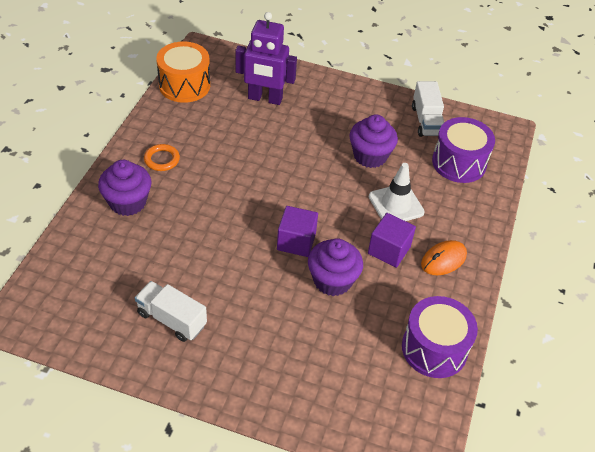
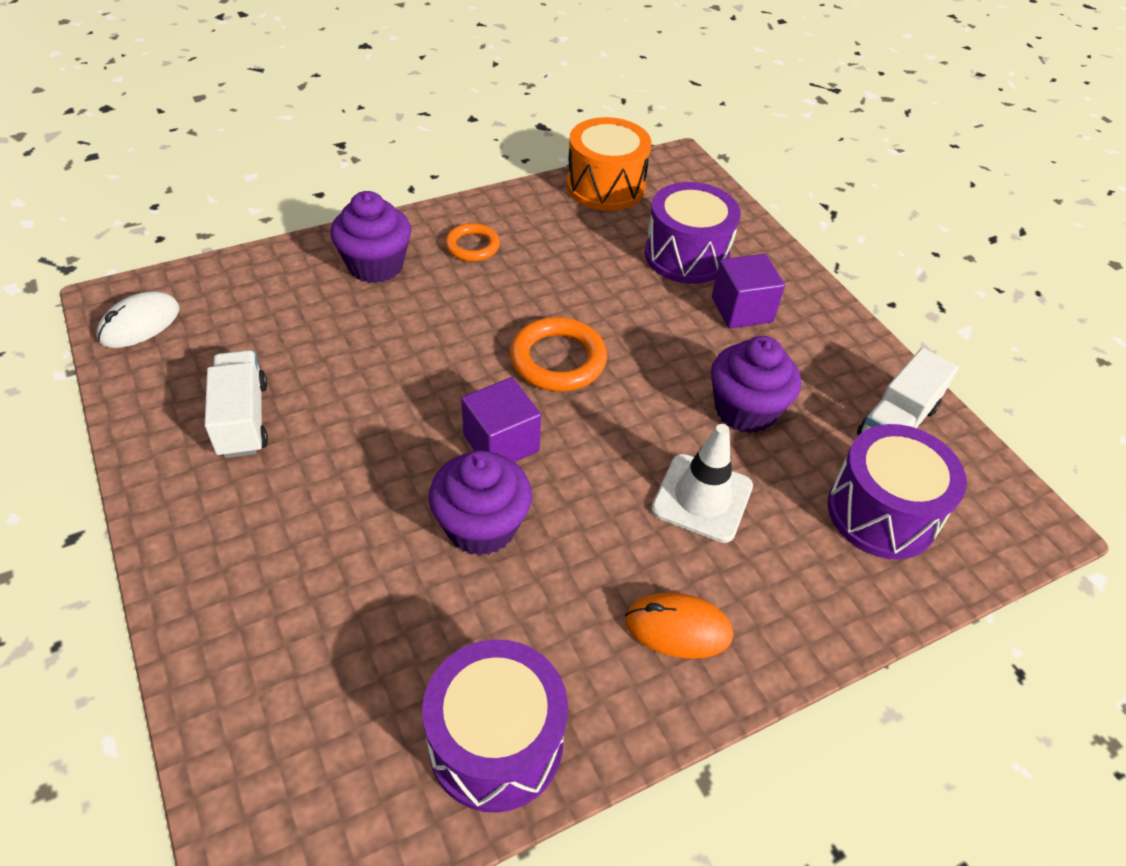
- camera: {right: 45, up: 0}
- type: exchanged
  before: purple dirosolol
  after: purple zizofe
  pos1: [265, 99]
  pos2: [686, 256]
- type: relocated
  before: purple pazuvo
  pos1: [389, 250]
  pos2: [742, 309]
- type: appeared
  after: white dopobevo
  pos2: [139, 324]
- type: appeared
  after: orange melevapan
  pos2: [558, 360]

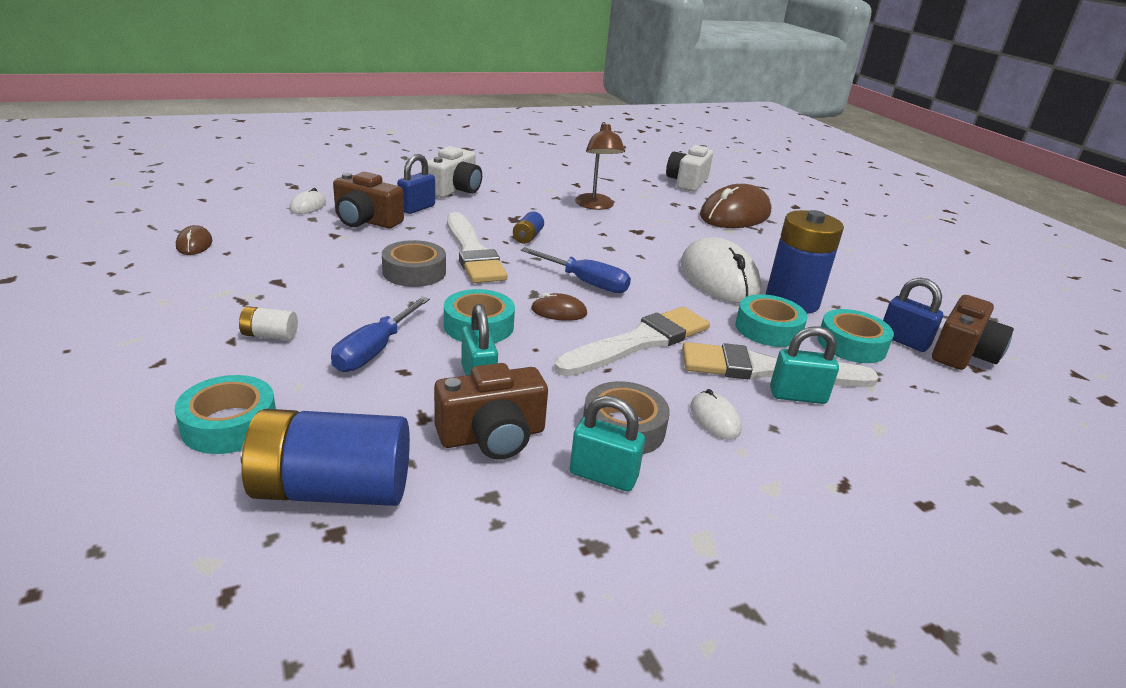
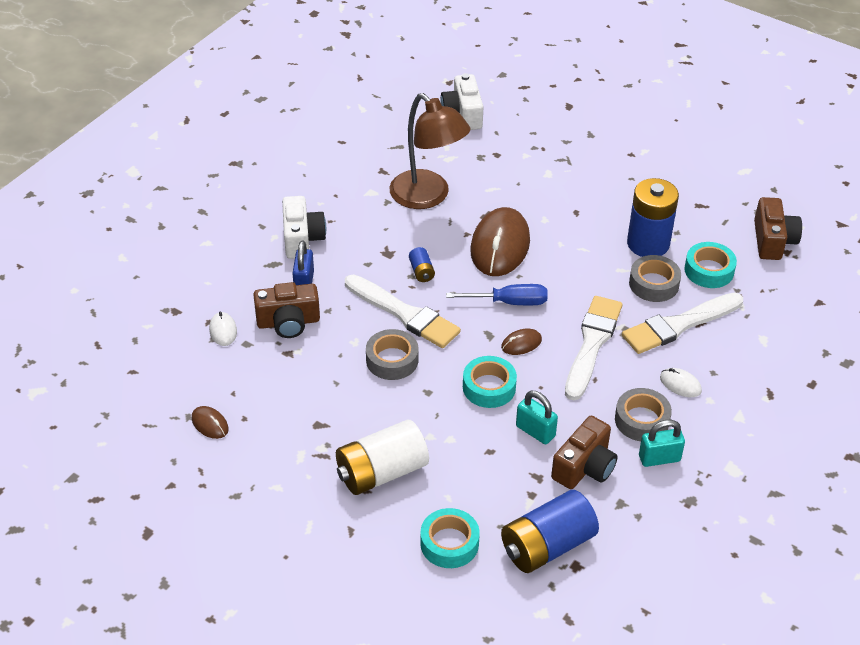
- camera: {right: -30, up: 15}
- type: size
  before: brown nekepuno
  pos1: [596, 206]
  pos2: [428, 197]
  scale: 1.57
- type: relocated
  before: brown dopobevo
  pos1: [735, 215]
  pos2: [500, 246]
- type: missing
  before: white dopobevo
  pos1: [719, 278]
- type: missing
  before: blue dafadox
  pos1: [903, 341]
- type: colour
  before: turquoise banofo
  after: grey banofo
  pos1: [768, 329]
  pos2: [654, 284]
- type: missing
  before: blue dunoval
  pos1: [374, 351]
- type: size
  before: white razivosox
  pos1: [270, 335]
  pos2: [381, 472]
  scale: 2.25
- type: missing
  before: turquoise dafadox
  pos1: [797, 396]

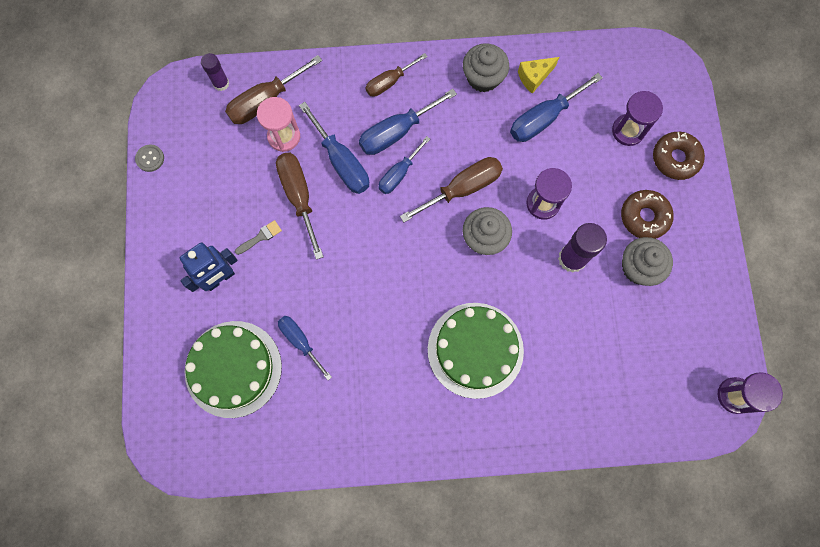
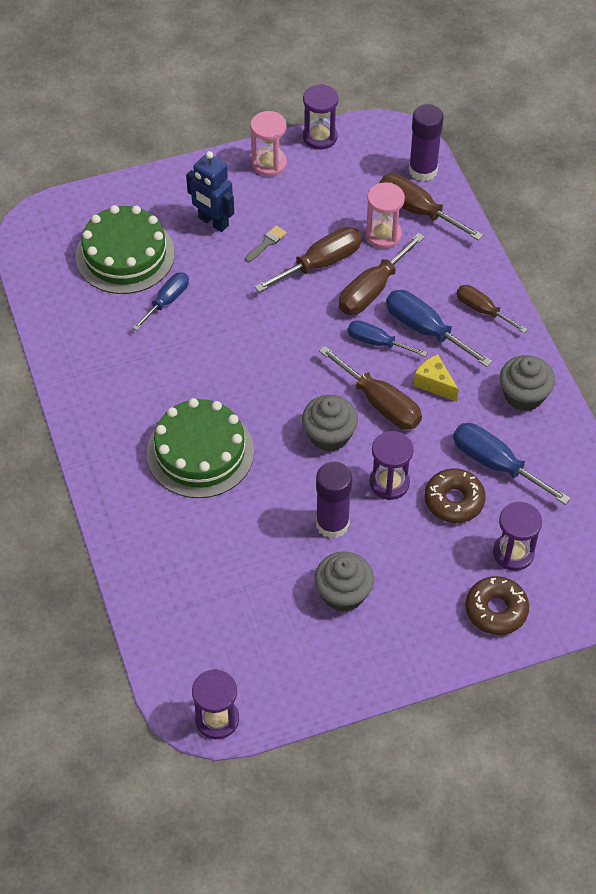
- camera: {right: 75, up: -20}
- type: size
  before: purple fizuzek
  pos1: [221, 83]
  pos2: [423, 170]
  scale: 1.64
- type: relocated
  before: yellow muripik
  pos1: [534, 77]
  pos2: [434, 384]
- type: colour
  before: blue dunoval
  after: brown dunoval
  pos1: [341, 162]
  pos2: [372, 290]
- type: exchanged
  before: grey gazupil
  after: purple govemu
  pos1: [150, 158]
  pos2: [320, 137]
- type: relocated
  before: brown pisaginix
  pos1: [644, 217]
  pos2: [454, 501]
- type: spun
  before: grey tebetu
  pos1: [260, 237]
  pos2: [267, 243]
  turn: -90
- type: appeared
  after: pink govemu
  pos2: [269, 163]

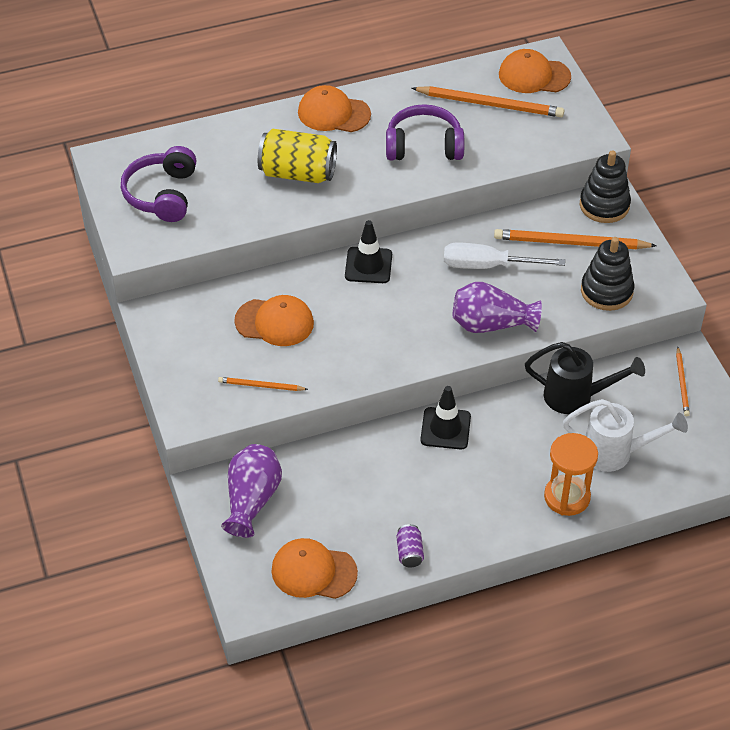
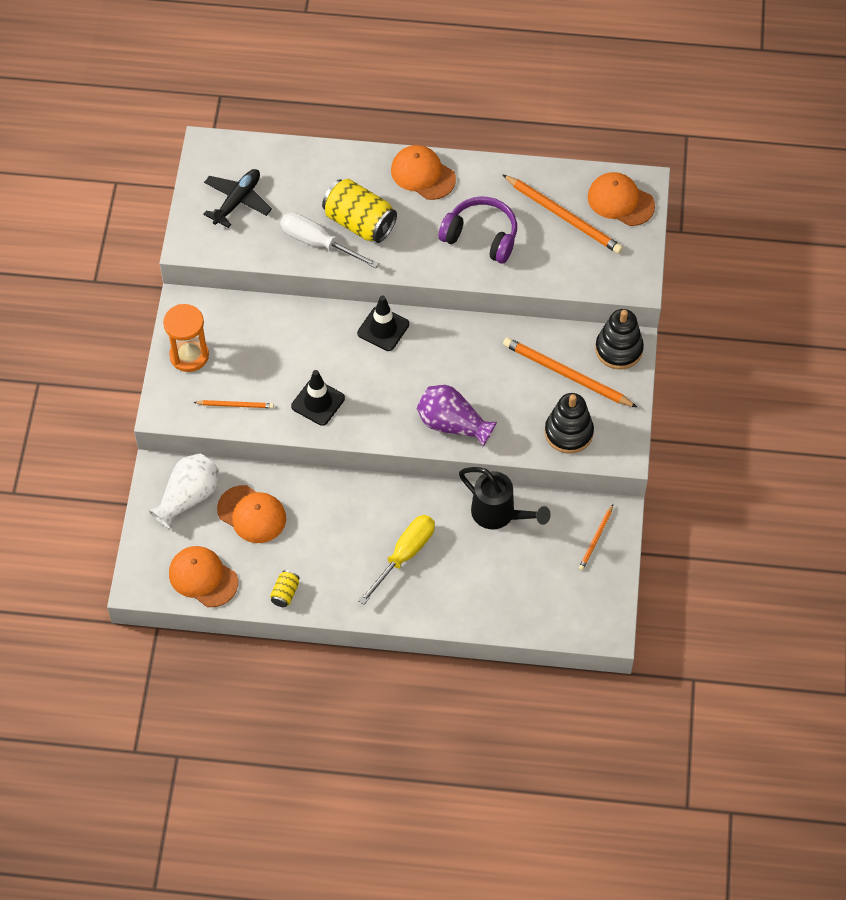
- camera: {right: 25, up: 10}
- type: exchanged
  before: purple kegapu
  after: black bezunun
  pos1: [162, 194]
  pos2: [237, 201]
- type: relocated
  before: white dunoval
  pos1: [487, 266]
  pos2: [318, 243]
- type: relocated
  before: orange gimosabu
  pos1: [274, 322]
  pos2: [252, 514]
- type: spun
  before: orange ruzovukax
  pos1: [261, 386]
  pos2: [235, 405]
  turn: 150
- type: relocated
  before: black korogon
  pos1: [445, 428]
  pos2: [318, 402]
- type: missing
  before: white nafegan
  pos1: [616, 453]
- type: relocated
  before: orange govemu
  pos1: [567, 497]
  pos2: [189, 355]
- type: colour
  before: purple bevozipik
  after: white bevozipik
  pos1: [252, 500]
  pos2: [188, 497]
- type: colour
  before: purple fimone
  after: yellow fimone
  pos1: [409, 552]
  pos2: [285, 593]
- type: appeared
  after: yellow dunoval
  pos2: [404, 555]

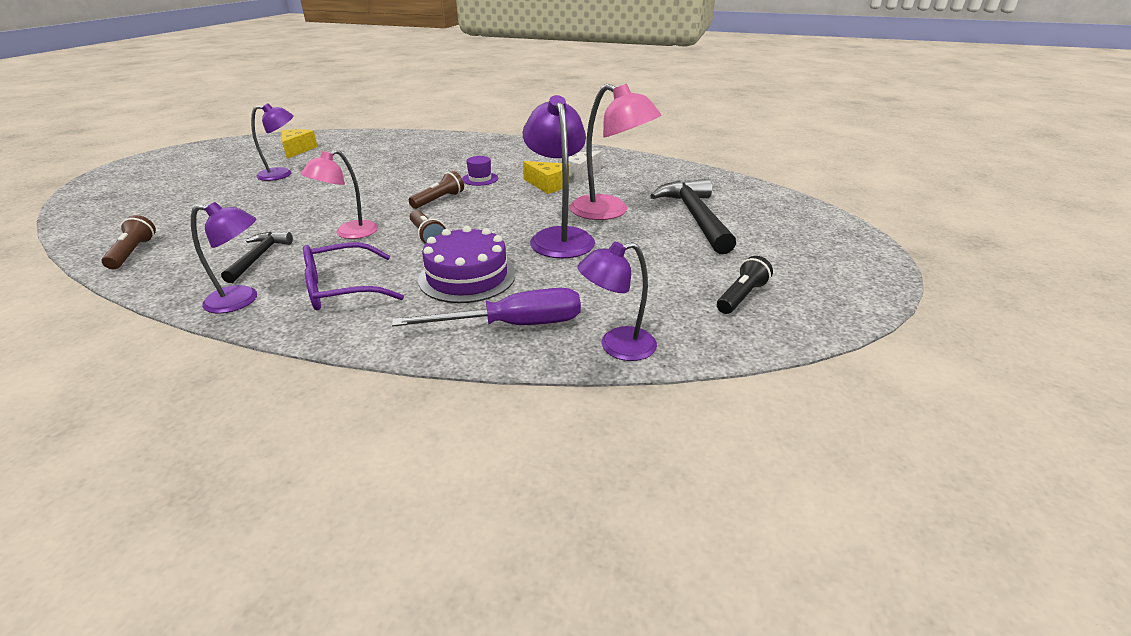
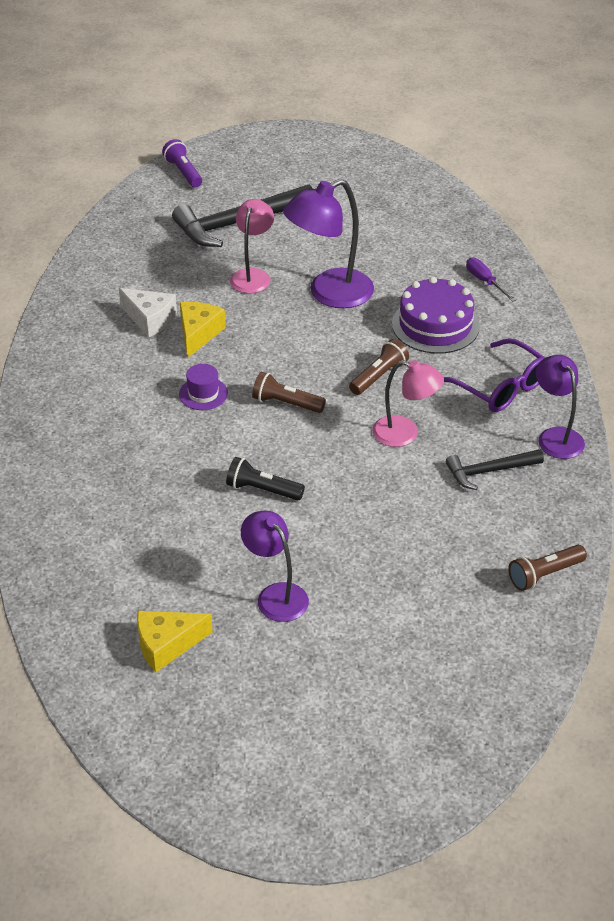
- camera: {right: -110, up: 10}
- type: size
  before: pink nekepuno
  pos1: [609, 211]
  pos2: [252, 276]
  scale: 0.64
- type: missing
  before: purple nekepuno
  pos1: [617, 346]
- type: relocated
  before: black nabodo
  pos1: [741, 296]
  pos2: [262, 489]
- type: size
  before: purple dunoval
  pos1: [513, 325]
  pos2: [485, 281]
  scale: 0.53
- type: appeared
  after: purple nabodo
  pos2: [184, 172]

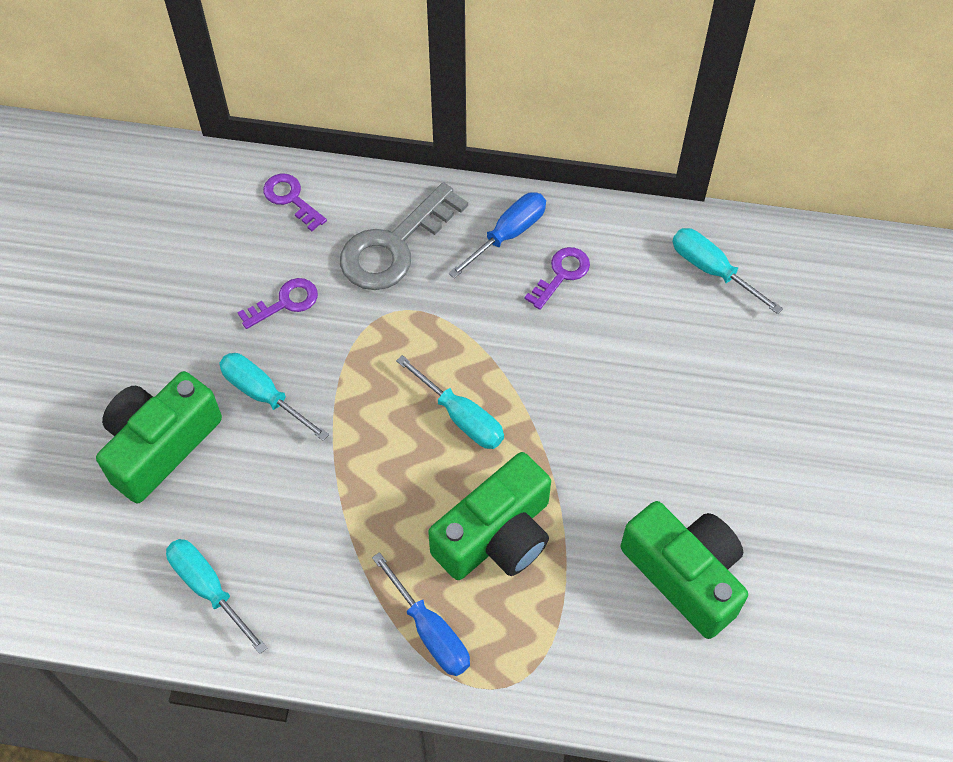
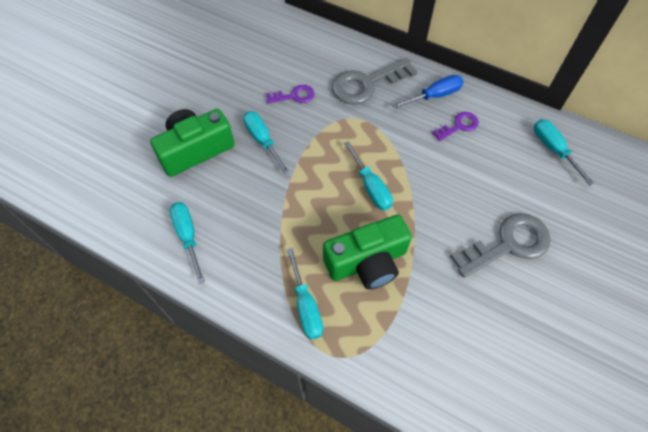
- camera: {right: 20, up: 0}
- type: missing
  before: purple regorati
  pos1: [291, 198]
- type: missing
  before: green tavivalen
  pos1: [685, 575]
- type: colour
  before: blue dunoval
  after: turquoise dunoval
  pos1: [430, 631]
  pos2: [305, 306]
- type: appeared
  after: grey regorati
  pos2: [508, 244]

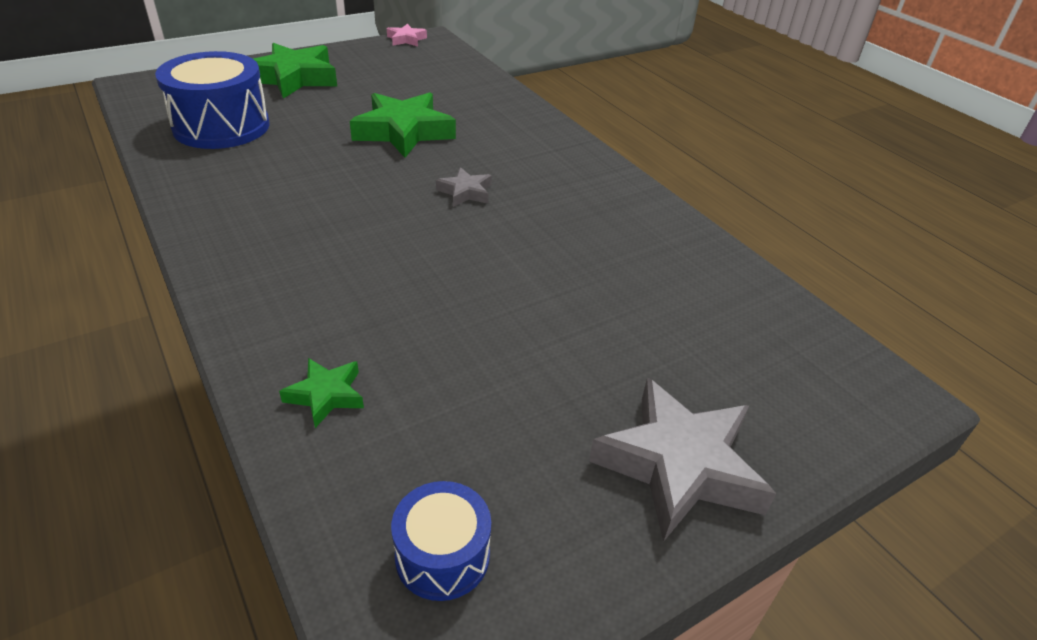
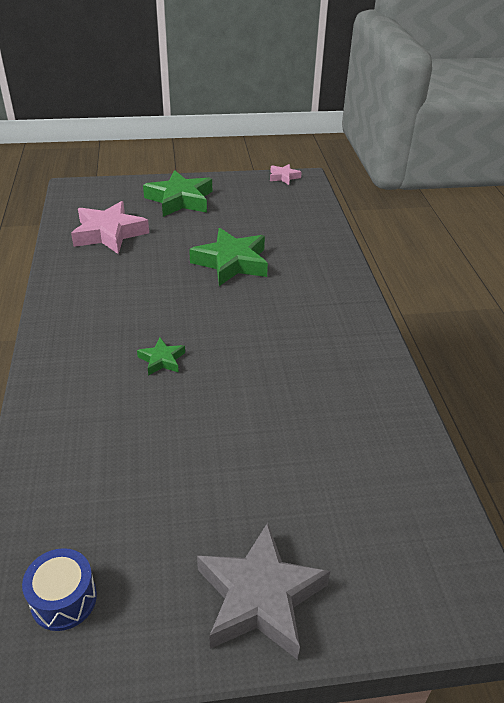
- camera: {right: 25, up: 0}
- type: exchanged
  before: blue zizofe
  after: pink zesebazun
  pos1: [221, 126]
  pos2: [109, 233]
- type: missing
  before: grey zesebazun
  pos1: [465, 192]
- type: relocated
  before: green zesebazun
  pos1: [326, 395]
  pos2: [162, 360]

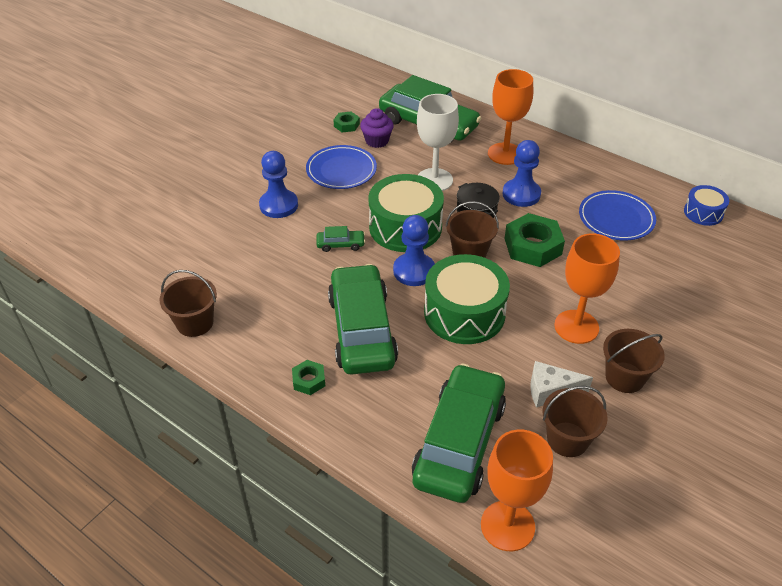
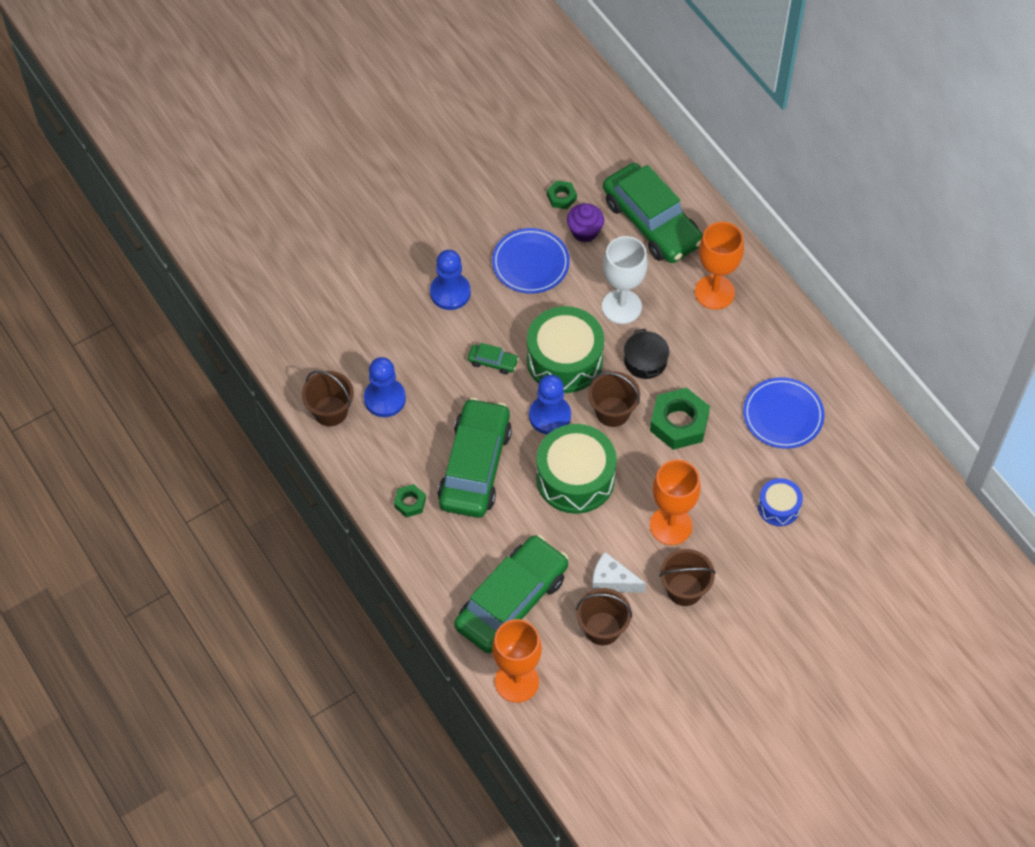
- camera: {right: 20, up: 15}
- type: relocated
  before: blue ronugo
  pos1: [521, 194]
  pos2: [384, 399]
- type: relocated
  before: blue zizofe
  pos1: [703, 213]
  pos2: [778, 507]

